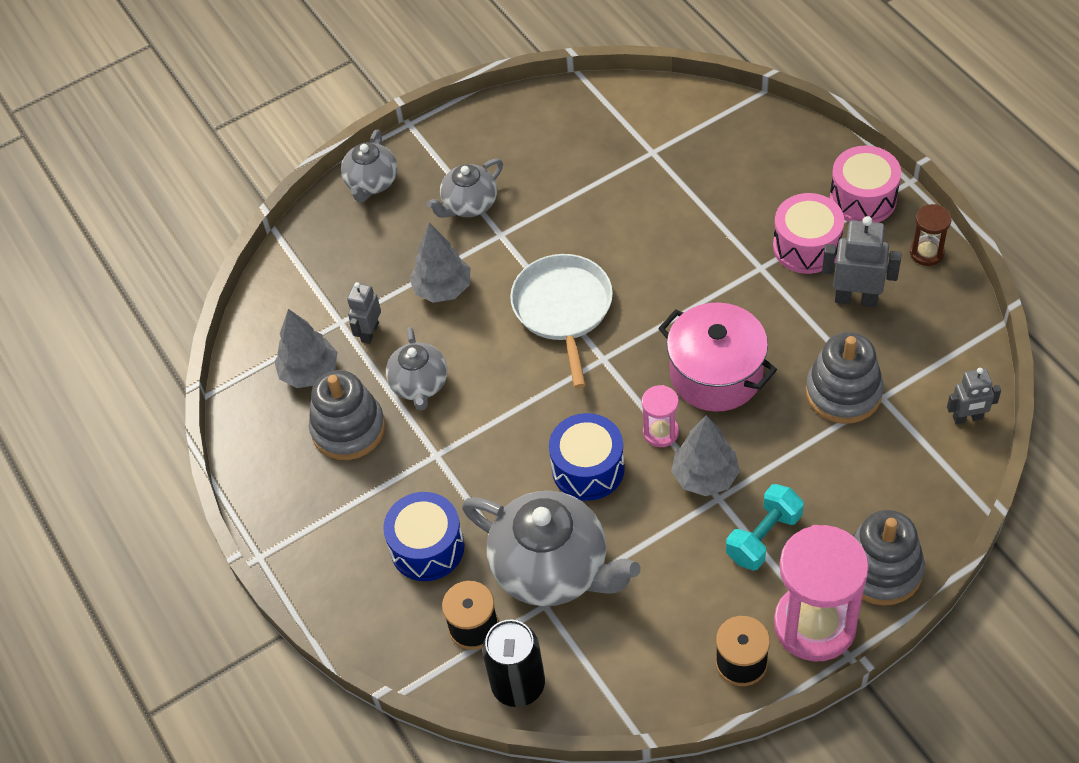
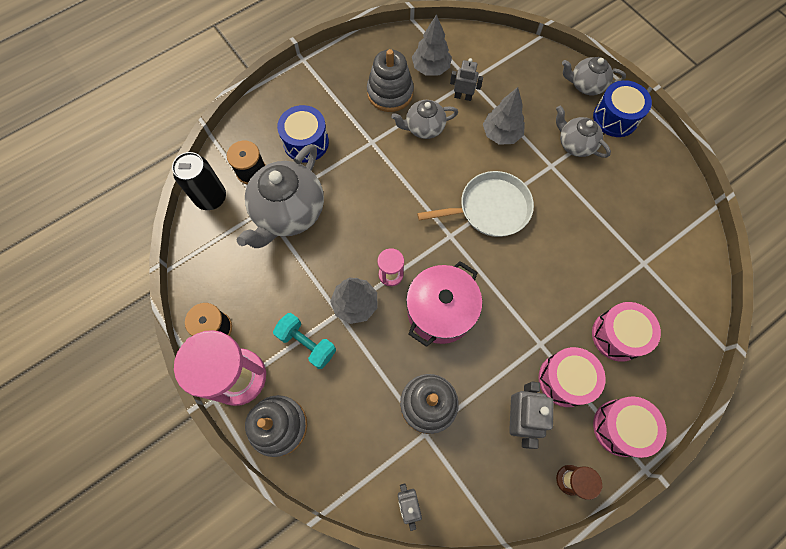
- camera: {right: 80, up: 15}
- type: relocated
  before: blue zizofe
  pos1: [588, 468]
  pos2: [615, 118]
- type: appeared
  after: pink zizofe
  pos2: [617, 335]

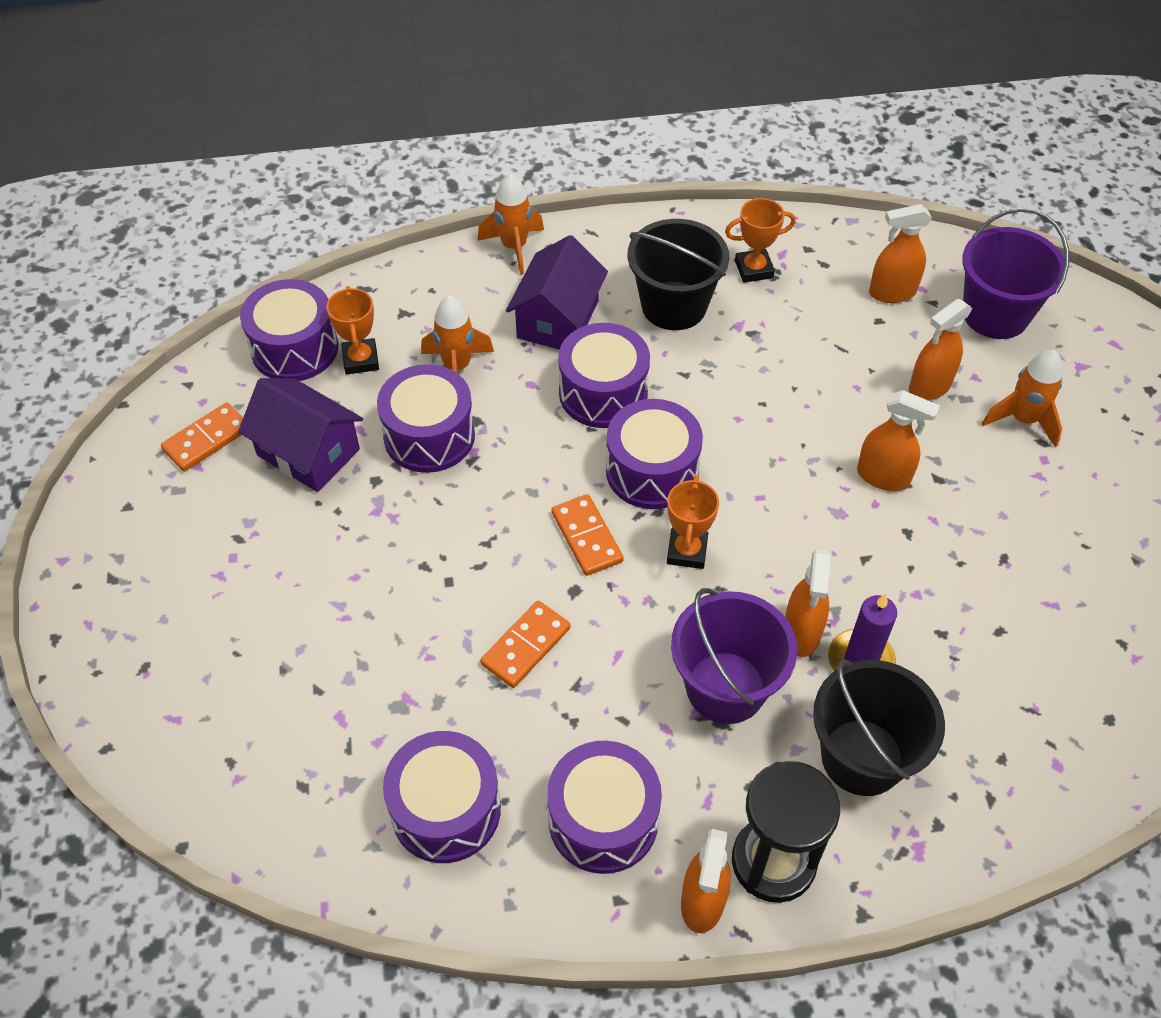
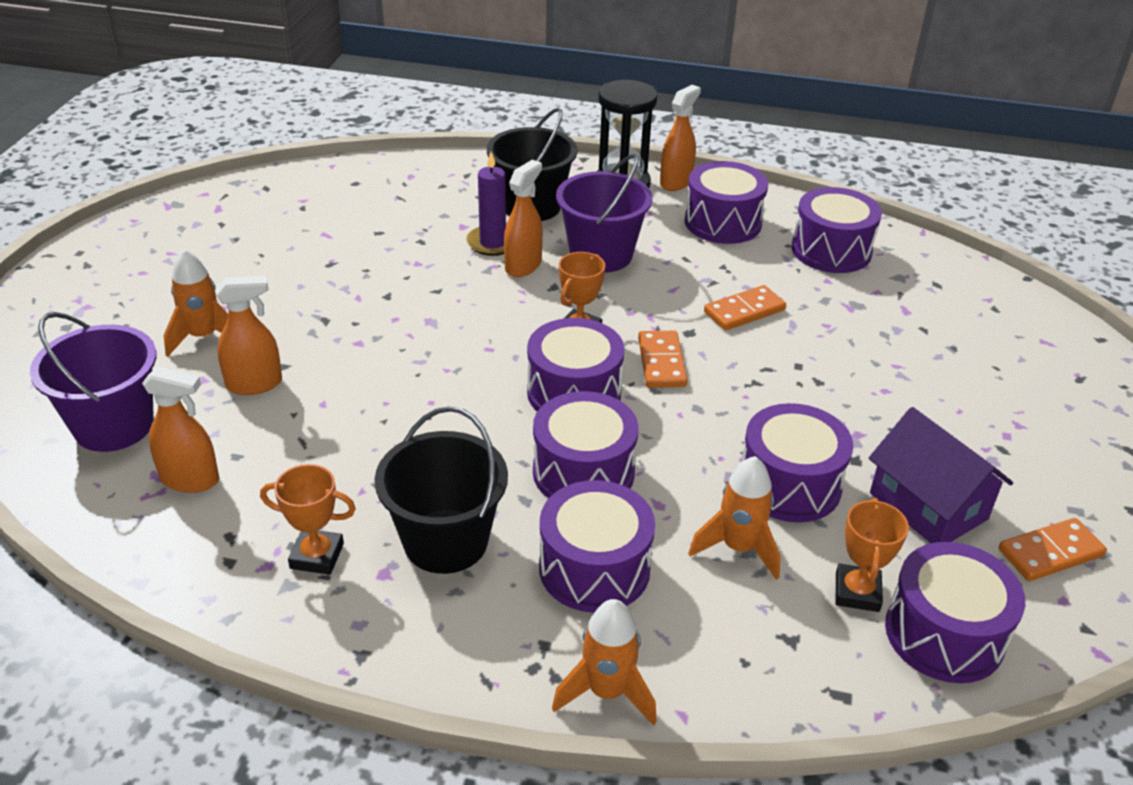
- camera: {right: -160, up: -15}
- type: exchanged
  before: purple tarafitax
  after: purple zizofe
  pos1: [557, 319]
  pos2: [594, 568]
- type: missing
  before: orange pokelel
  pos1: [883, 477]

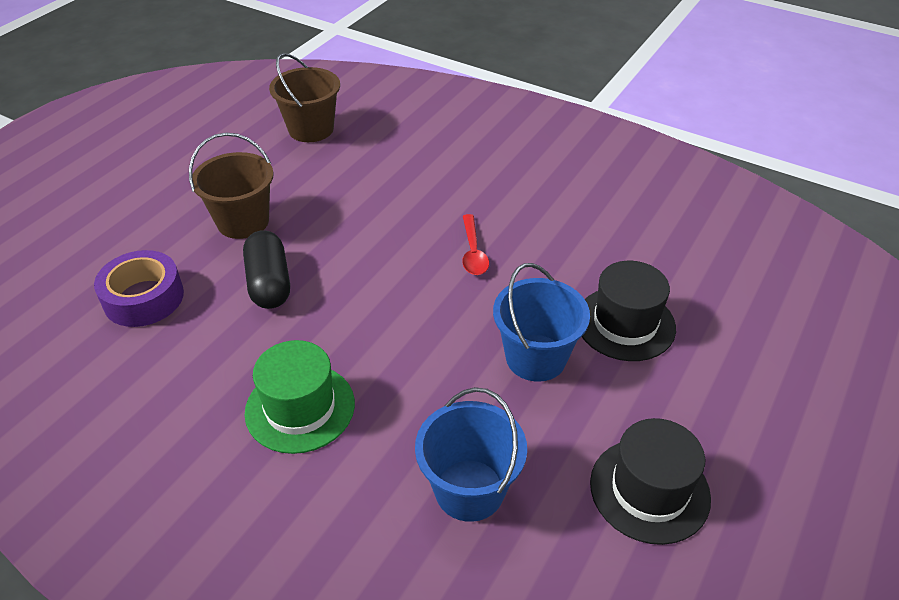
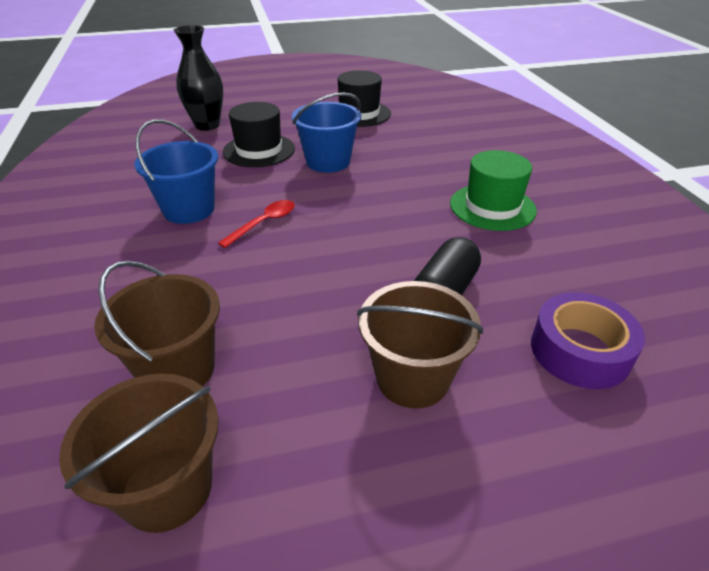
- camera: {right: -135, up: -5}
- type: relocated
  before: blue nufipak
  pos1: [469, 490]
  pos2: [189, 209]
- type: appeared
  after: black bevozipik
  pos2: [207, 125]
- type: appeared
  after: brown nufipak
  pos2: [177, 370]

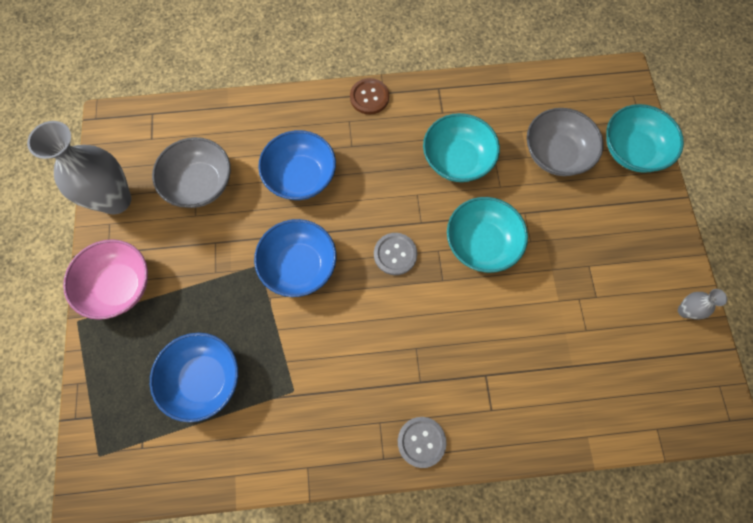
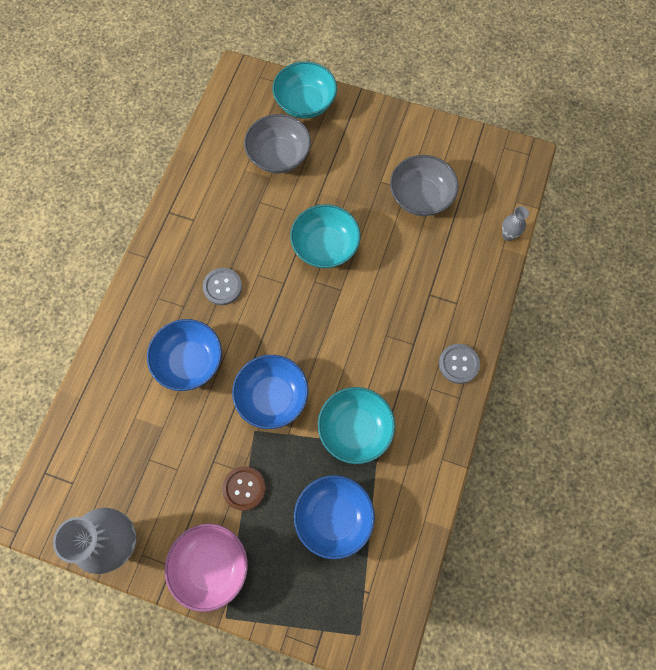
- camera: {right: -65, up: 0}
- type: relocated
  before: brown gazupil
  pos1: [369, 97]
  pos2: [244, 488]
- type: relocated
  before: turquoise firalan
  pos1: [457, 160]
  pos2: [355, 429]
- type: relocated
  before: grey firalan
  pos1: [200, 184]
  pos2: [420, 197]
- type: relocated
  before: grey gazupil
  pos1: [395, 254]
  pos2: [222, 287]
- type: relocated
  before: grey bevozipik
  pos1: [685, 311]
  pos2: [508, 235]

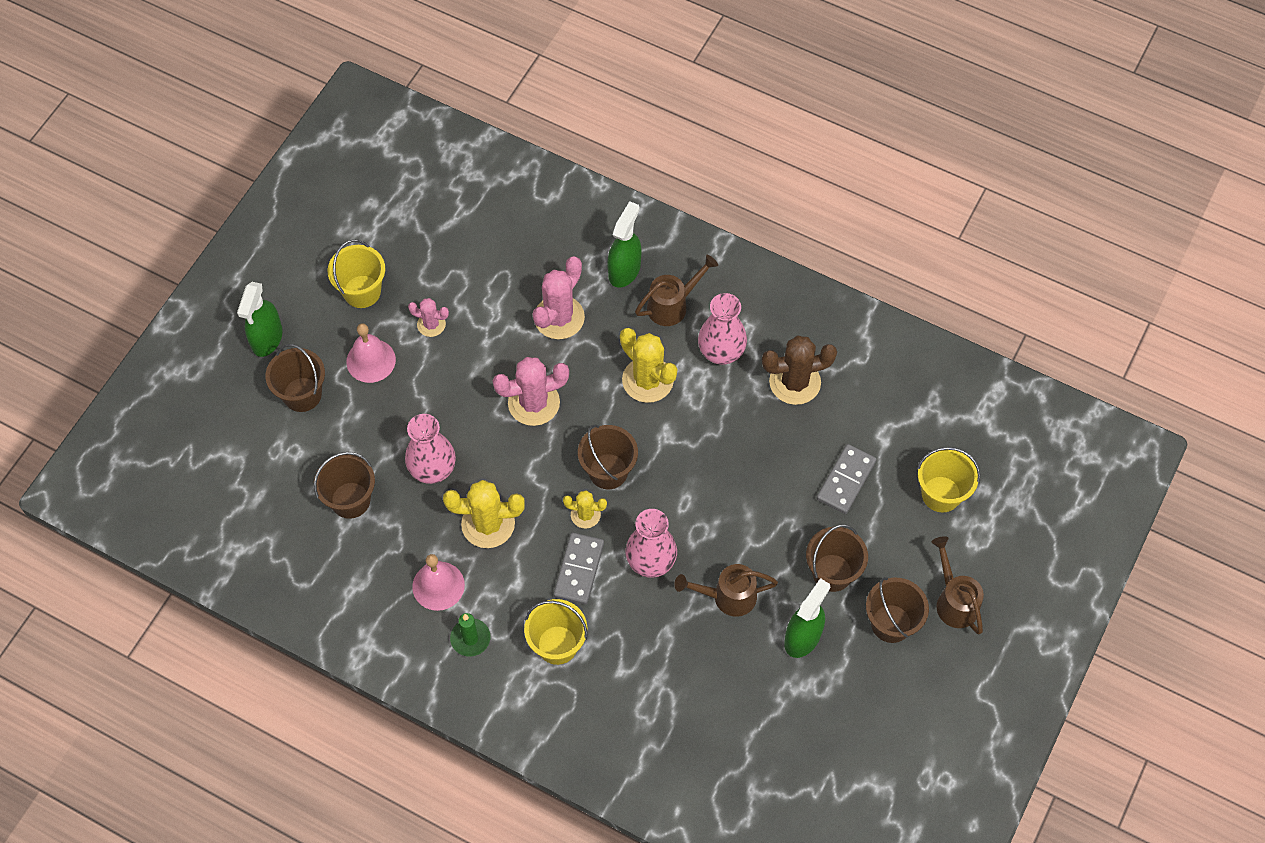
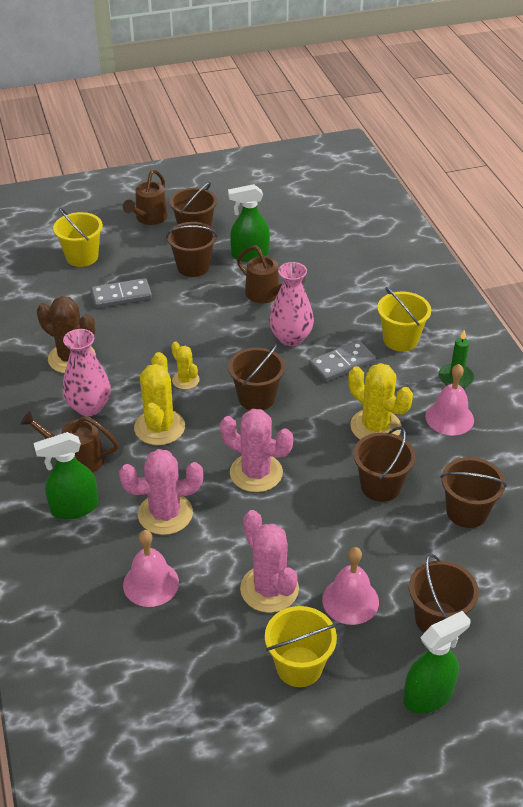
- camera: {right: -135, up: -20}
- type: size
  before: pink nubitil
  pos1: [431, 324]
  pos2: [269, 589]
  scale: 1.77
- type: exchanged
  before: pink bevozipik
  after: brown nufipak
  pos1: [433, 469]
  pos2: [380, 486]
- type: relocated
  before: yellow nubitil
  pos1: [585, 514]
  pos2: [185, 380]
- type: appeared
  after: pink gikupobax
  pos2: [151, 583]

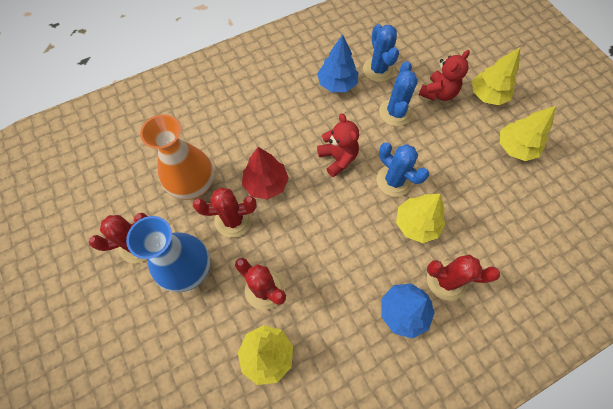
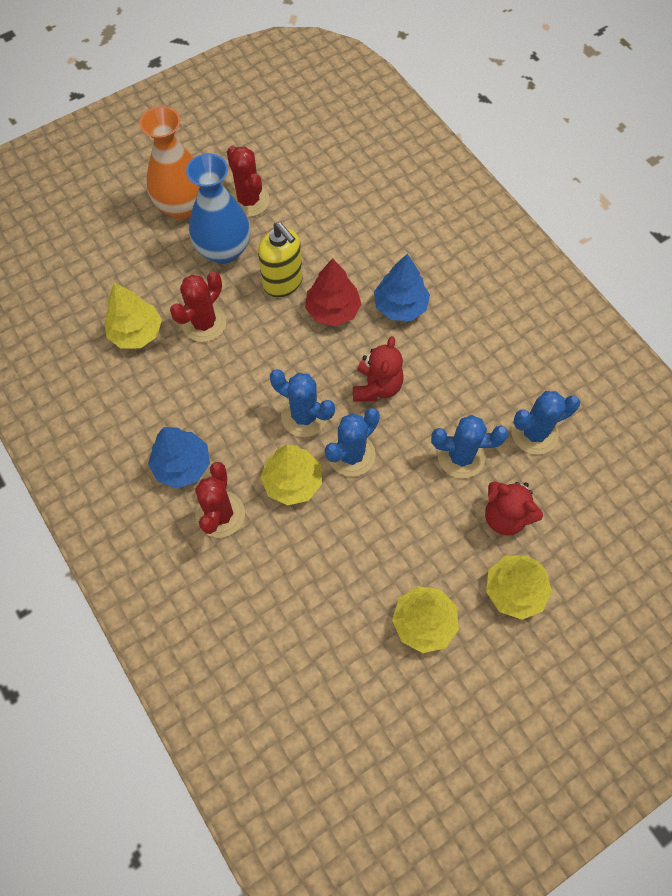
- camera: {right: 85, up: 0}
- type: relocated
  before: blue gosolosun
  pos1: [337, 84]
  pos2: [400, 306]
- type: spun
  before: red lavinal
  pos1: [338, 158]
  pos2: [377, 387]
  turn: -45
- type: relocated
  before: orange bevozipik
  pos1: [194, 185]
  pos2: [182, 206]
- type: exchanged
  before: red nubitil
  after: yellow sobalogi
  pos1: [233, 220]
  pos2: [283, 283]
- type: appeared
  after: blue nubitil
  pos2: [304, 416]

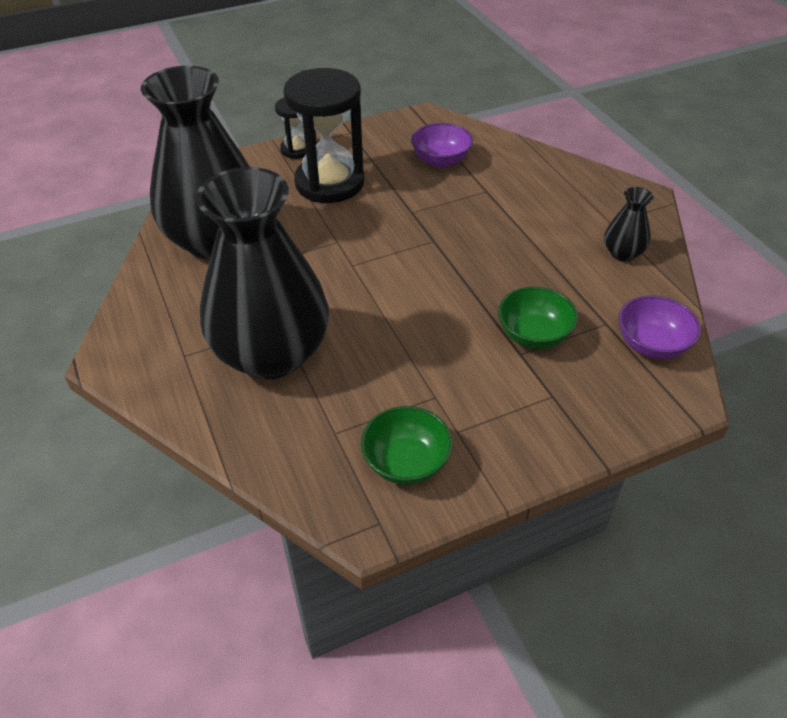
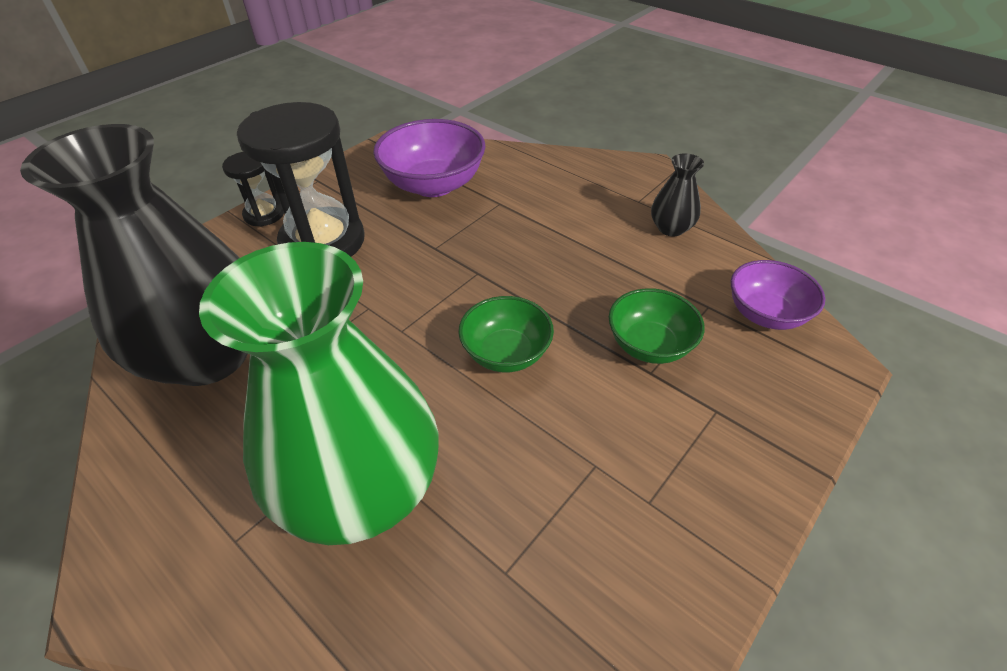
- camera: {right: -25, up: 0}
- type: size
  before: purple firalan
  pos1: [441, 160]
  pos2: [434, 185]
  scale: 1.57
- type: colour
  before: black bevozipik
  after: green bevozipik
  pos1: [272, 354]
  pos2: [361, 488]
- type: relocated
  before: green firalan
  pos1: [406, 462]
  pos2: [506, 353]

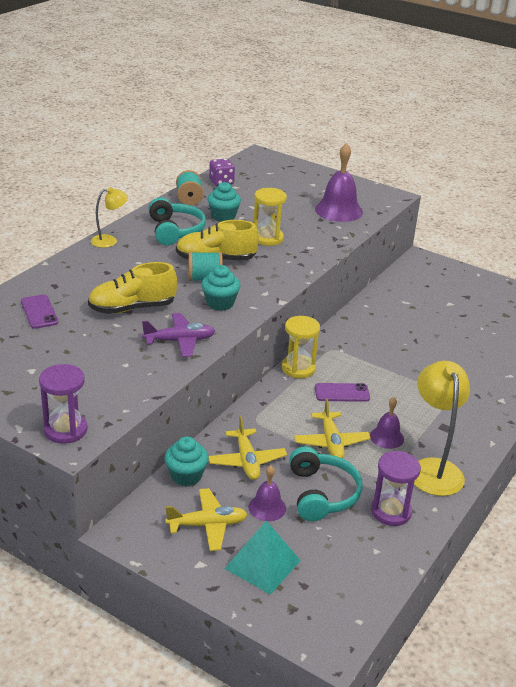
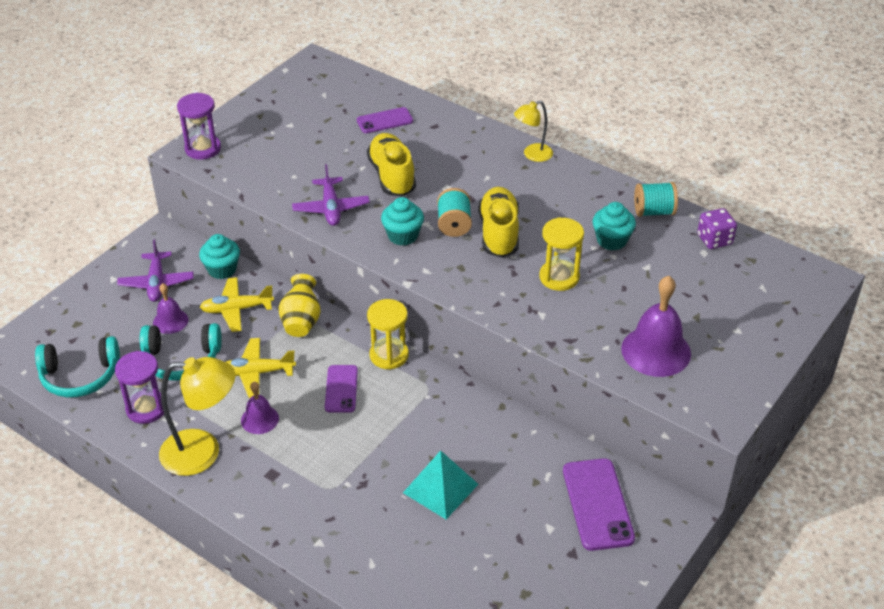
- camera: {right: 95, up: 10}
- type: spun
  before: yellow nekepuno
  pos1: [109, 241]
  pos2: [532, 155]
  turn: 75
- type: relocated
  before: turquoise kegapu
  pos1: [175, 231]
  pos2: [80, 376]
- type: colour
  before: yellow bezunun
  after: purple bezunun
  pos1: [207, 525]
  pos2: [156, 283]
- type: relocated
  before: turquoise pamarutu
  pos1: [262, 564]
  pos2: [440, 488]
- type: appeared
  after: yellow bevozipik
  pos2: [301, 321]
- type: appeared
  after: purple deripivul
  pos2: [597, 504]

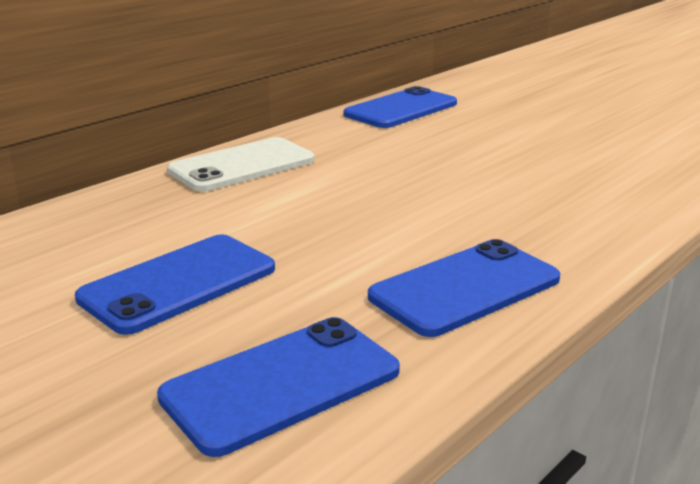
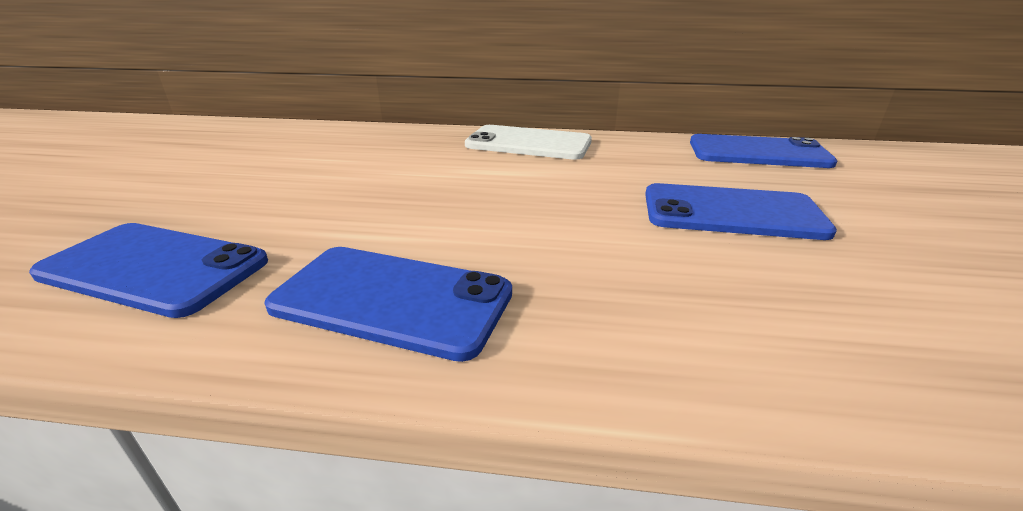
- camera: {right: 55, up: 5}
- type: relocated
  before: blue deripivul
  pos1: [178, 283]
  pos2: [731, 212]

